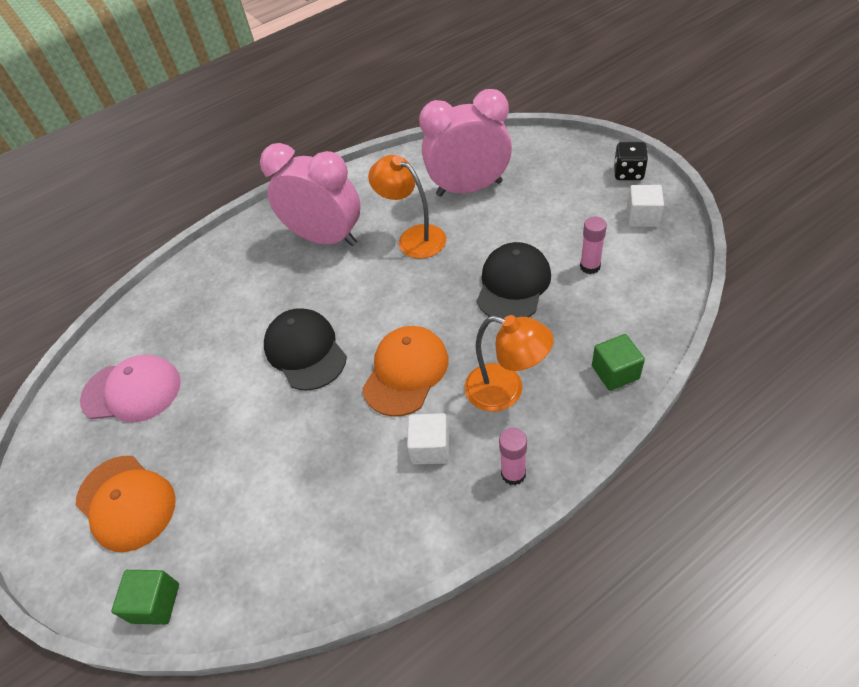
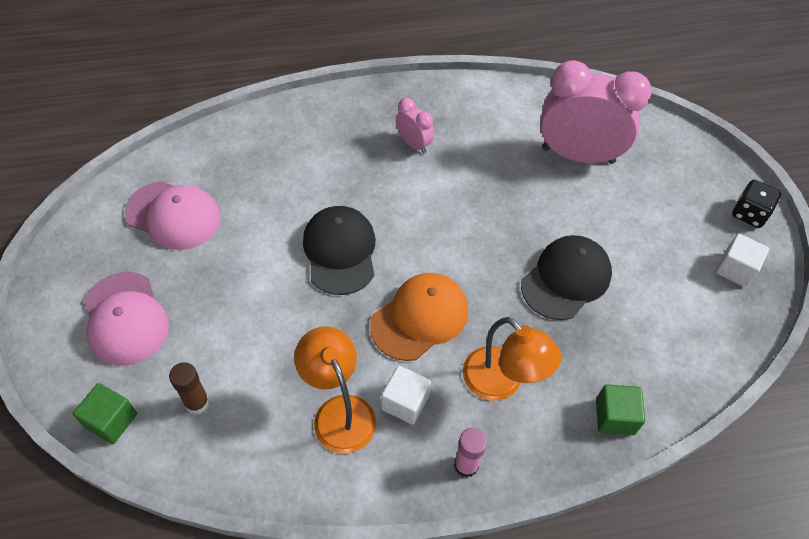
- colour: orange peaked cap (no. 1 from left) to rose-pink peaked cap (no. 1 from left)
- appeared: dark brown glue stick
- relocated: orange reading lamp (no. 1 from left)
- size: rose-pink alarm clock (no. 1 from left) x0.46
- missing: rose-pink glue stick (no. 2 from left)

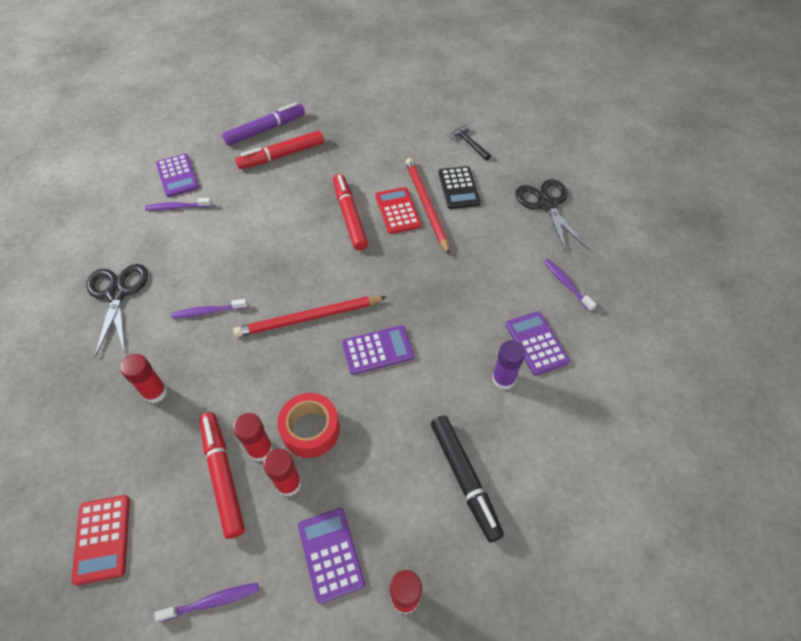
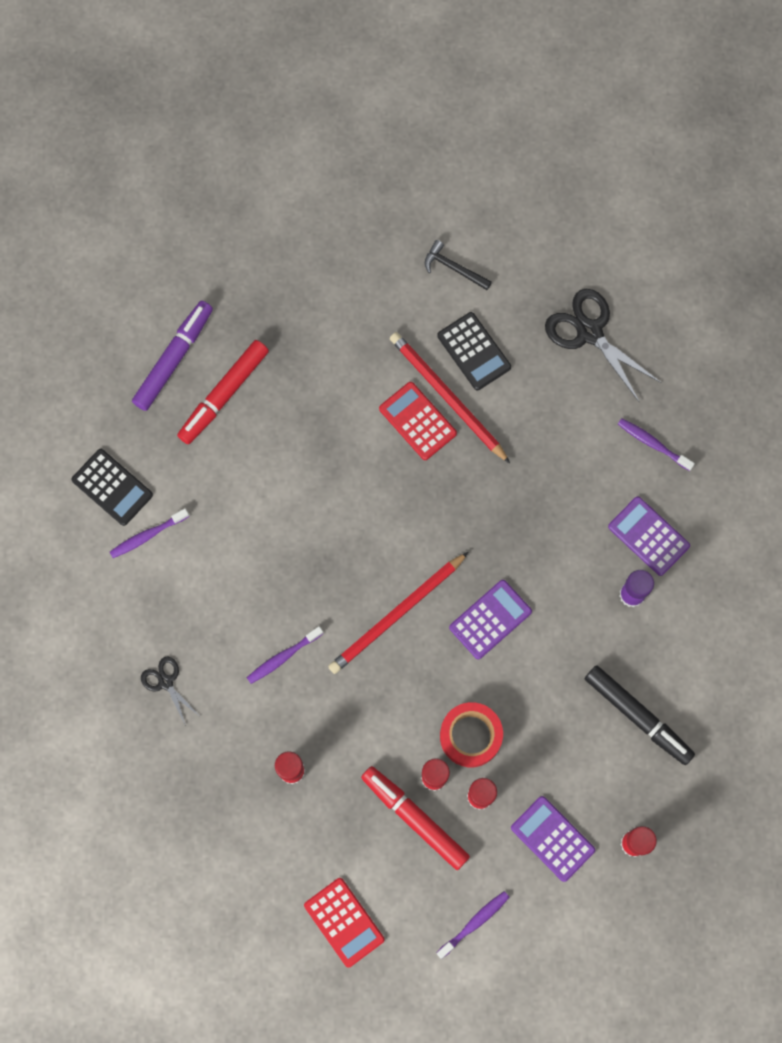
- colour: violet pocket calculator (no. 1 from left) to jet-black pocket calculator (no. 1 from left)
- size: jet-black pair of scissors (no. 1 from left) x0.54
- missing: red marker (no. 3 from left)

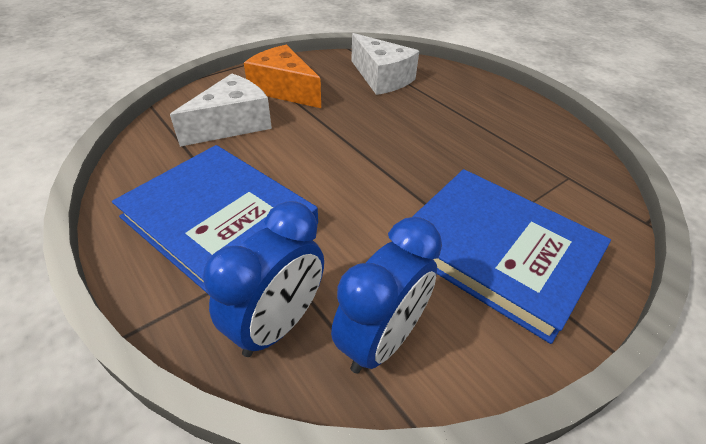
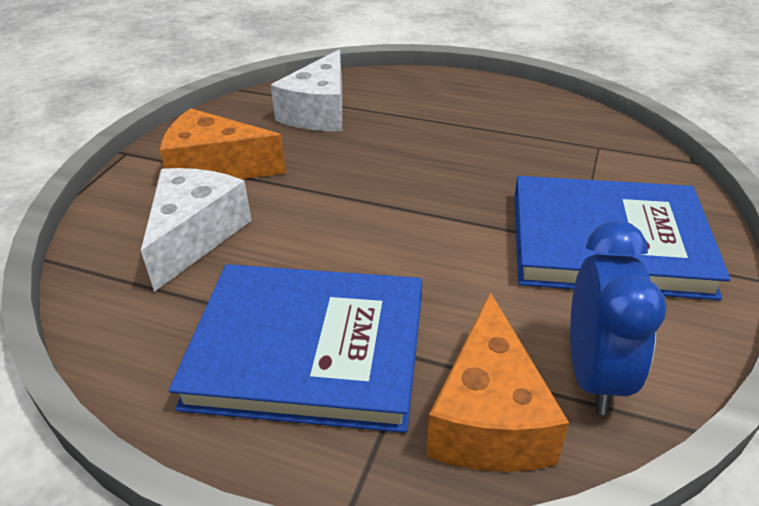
- spun: snow-white cheese wedge (no. 2 from left) 90 degrees clockwise
- exchanged: blue alarm clock (no. 1 from left) to orange cheese wedge (no. 2 from left)

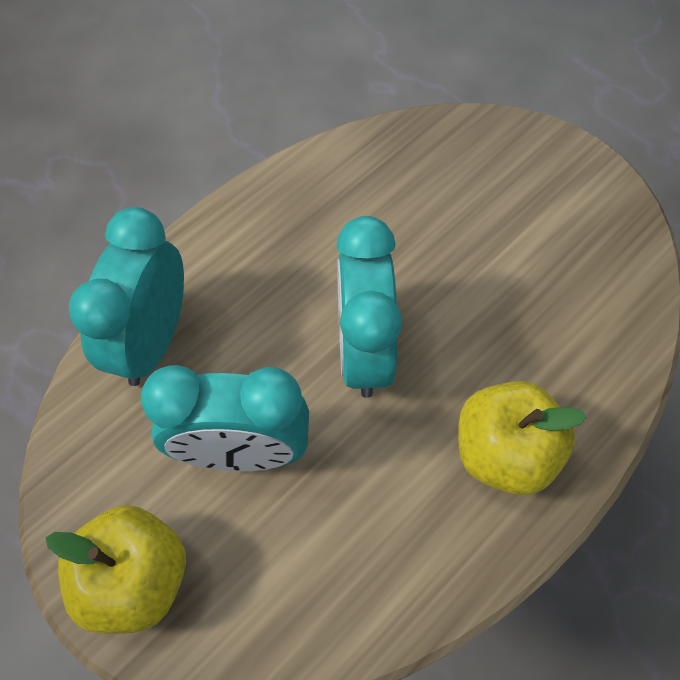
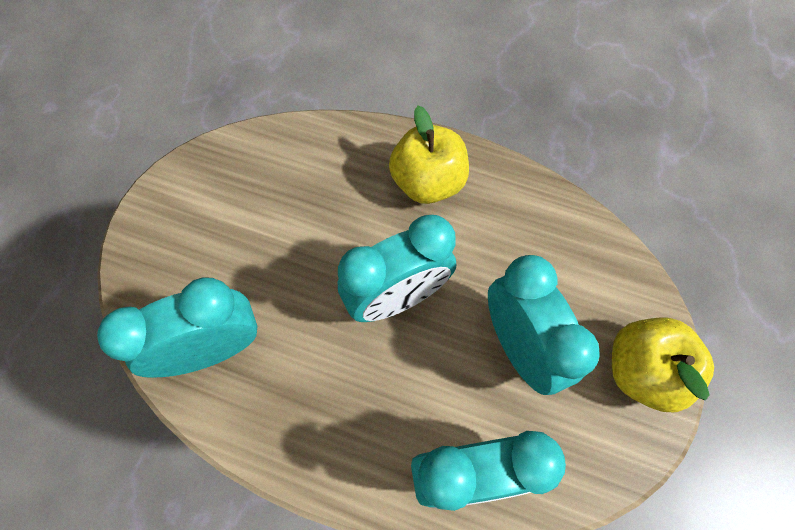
- appeared: turquoise alarm clock (no. 1 from left)

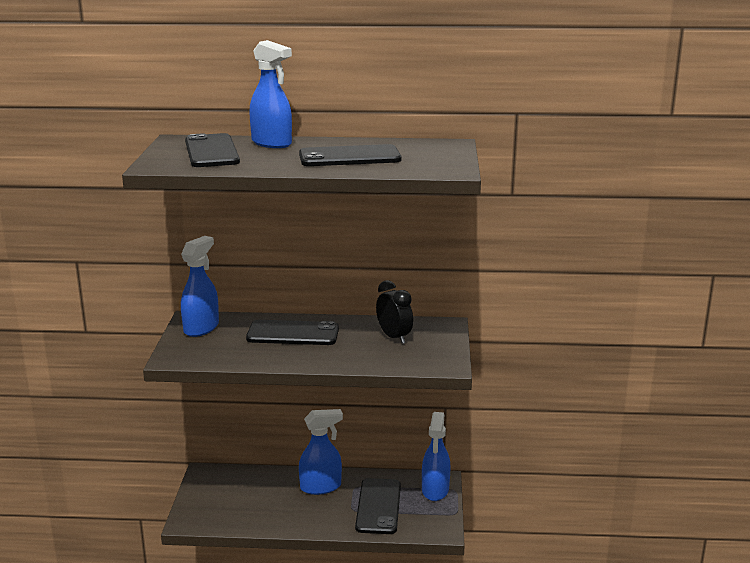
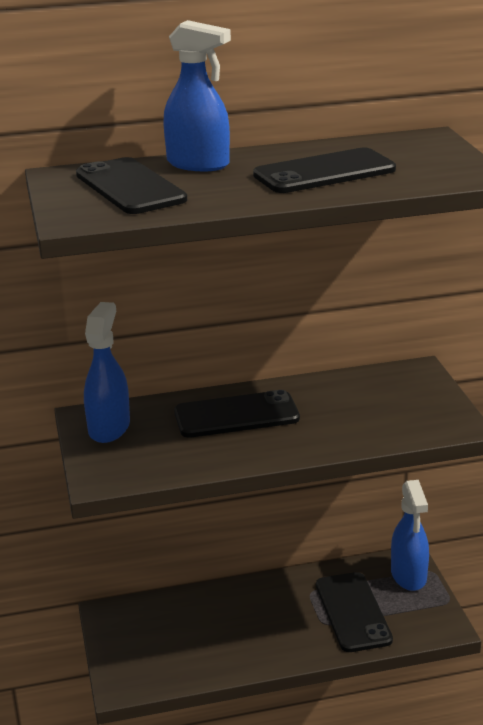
- missing: blue sprayer (no. 3 from left)
- missing: jet-black alarm clock

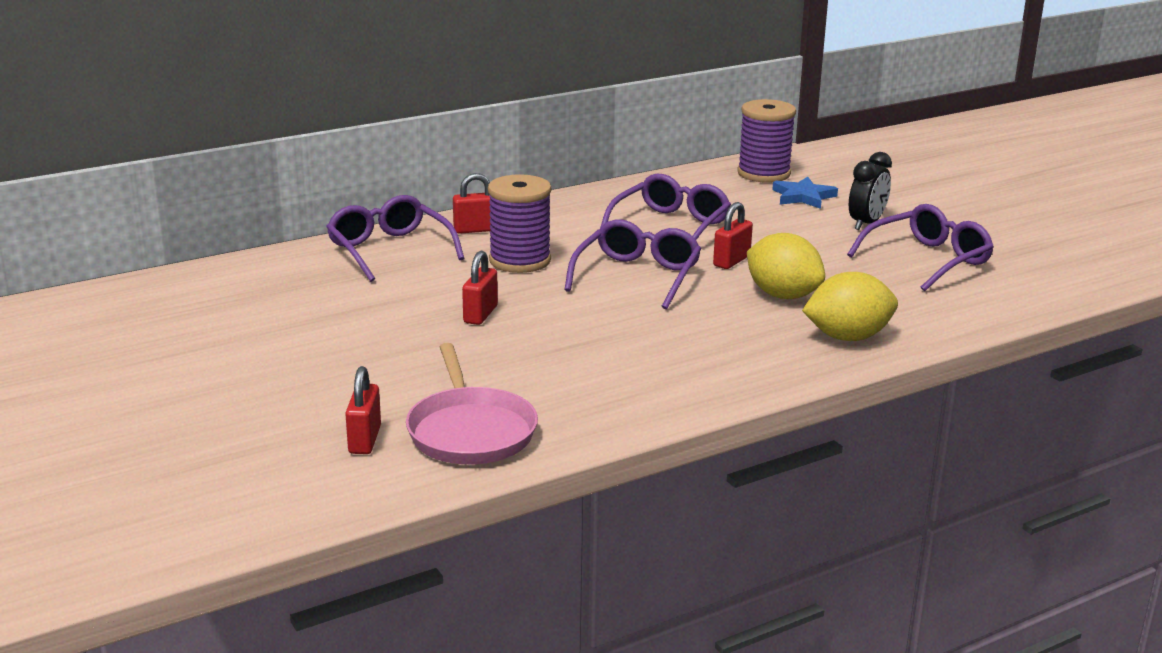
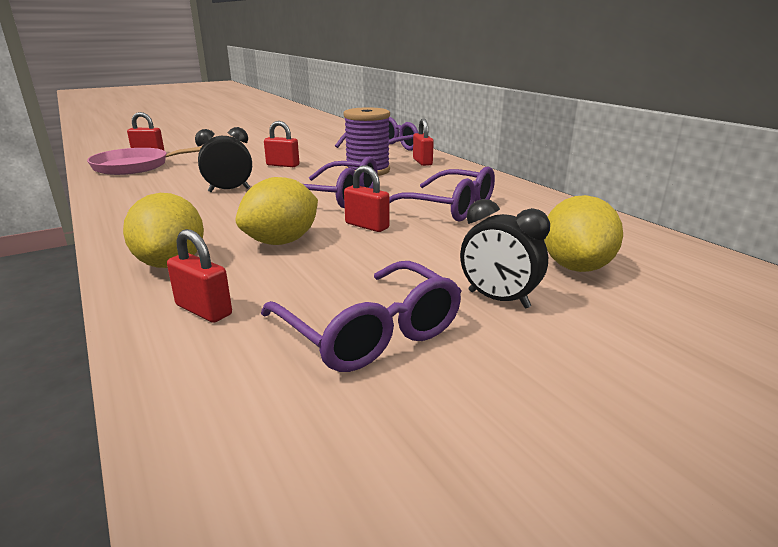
- appeared: red small lock (no. 2 from left)
- appeared: jet-black alarm clock (no. 1 from left)
- exchanged: blue star shape to golden lemon (no. 3 from left)
- missing: violet bobbin (no. 2 from left)

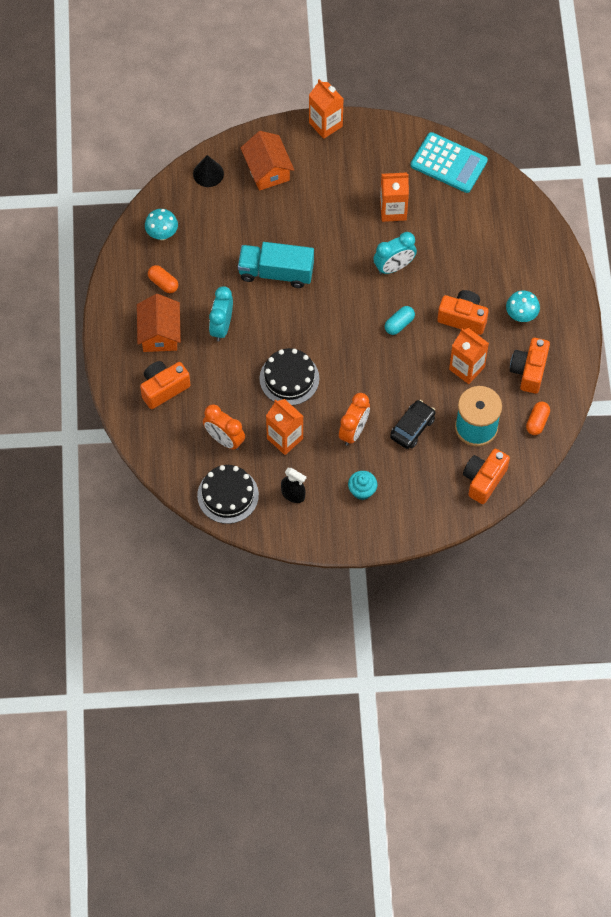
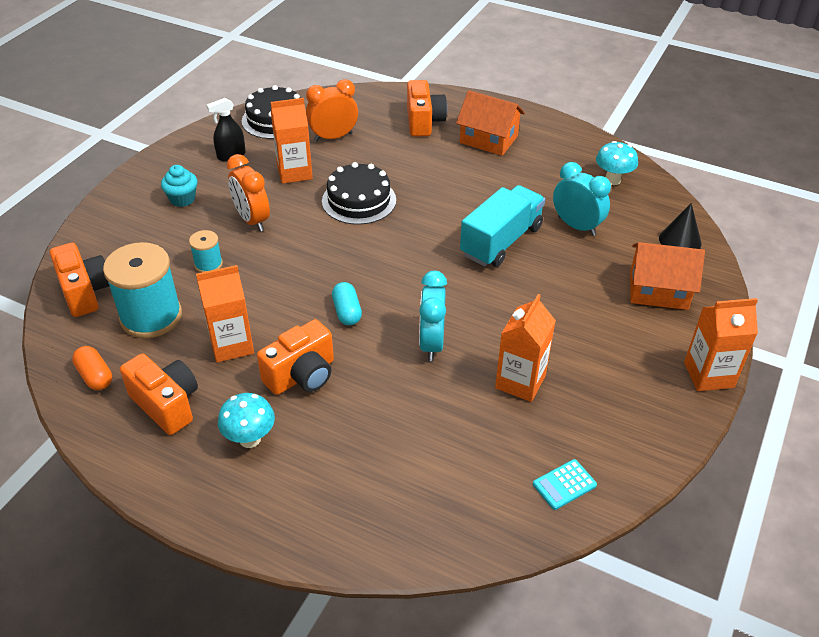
- exchanged: jet-black toy car to turquoise bobbin (no. 2 from left)
- size: turquoise pocket calculator x0.47
- relocated: turquoise alarm clock (no. 1 from left in the first image) to turquoise alarm clock (no. 2 from left)
- missing: orange capsule (no. 1 from left)

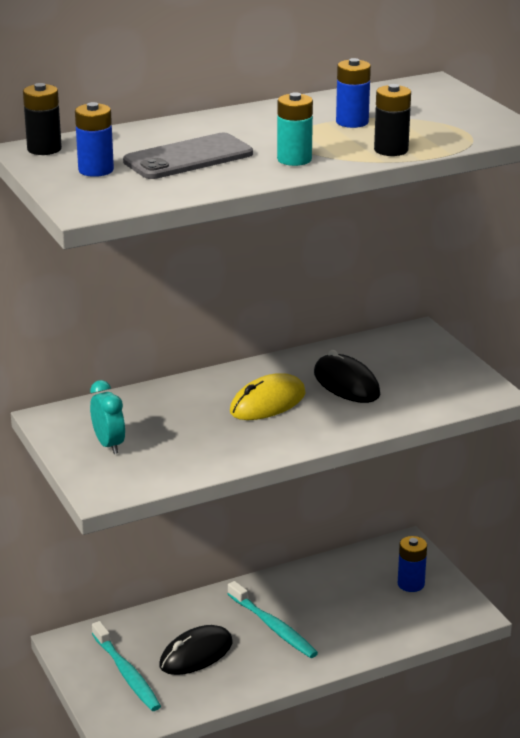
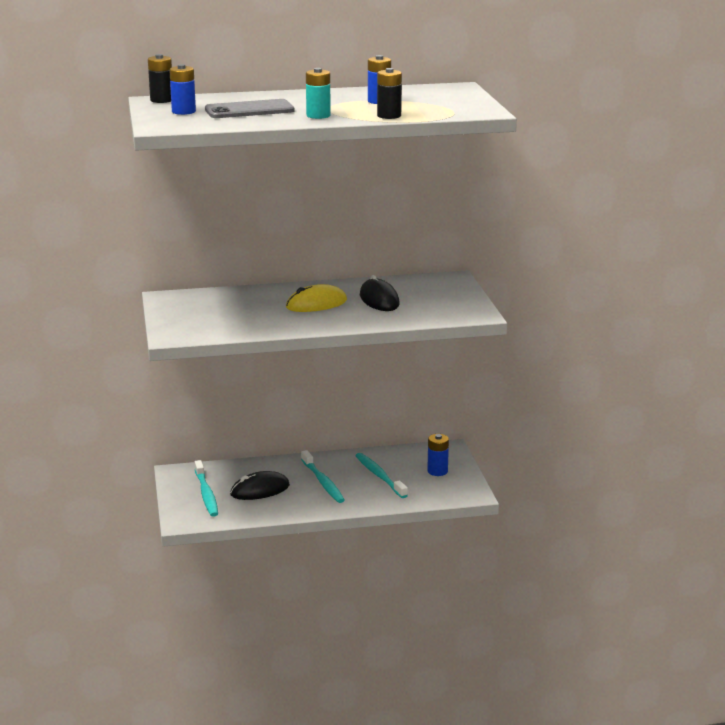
- appeared: turquoise dental brush (no. 3 from left)
- missing: turquoise alarm clock

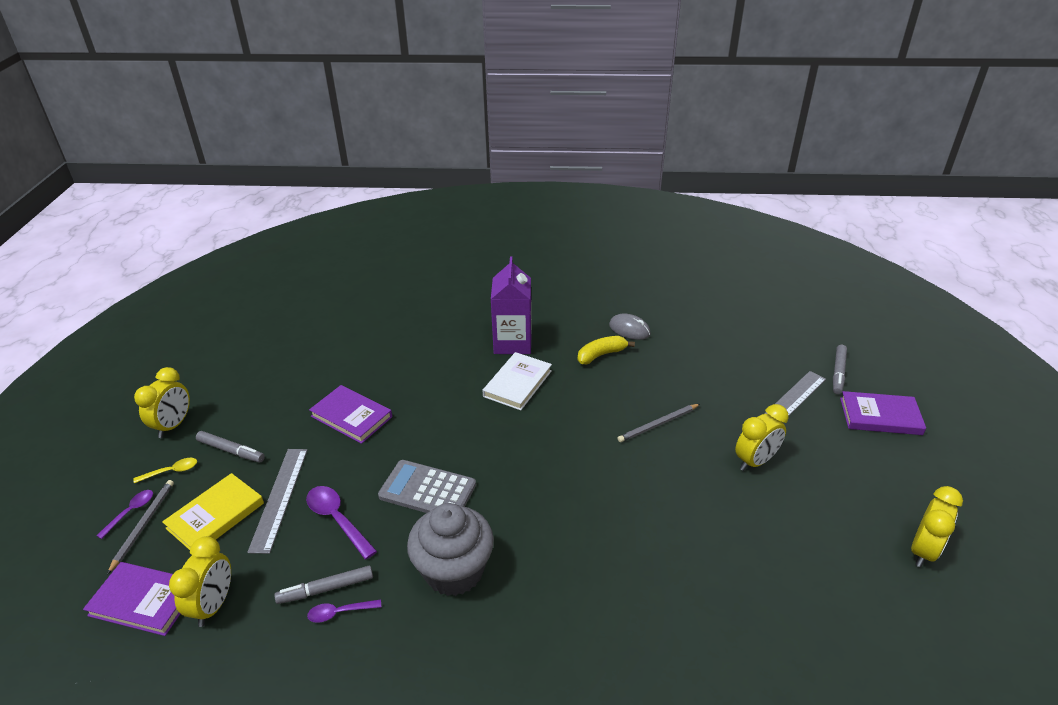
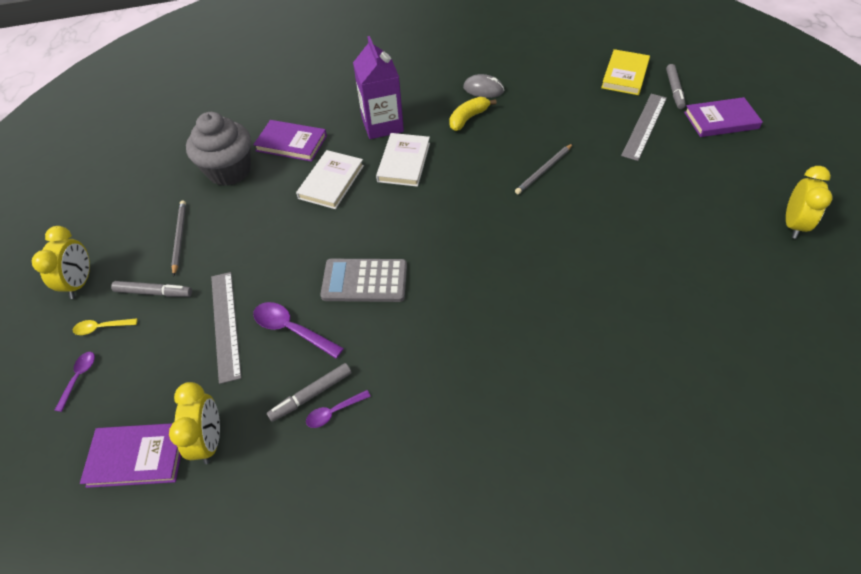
- spun: golden tablespoon 150 degrees counterclockwise
- relocated: gray pencil (no. 1 from left)
- relocated: gray muffin
- relocated: violet hardcover (no. 2 from left)
- appeared: snow-white hardcover (no. 1 from left)
- relocated: golden hardcover
- missing: golden alarm clock (no. 3 from left)

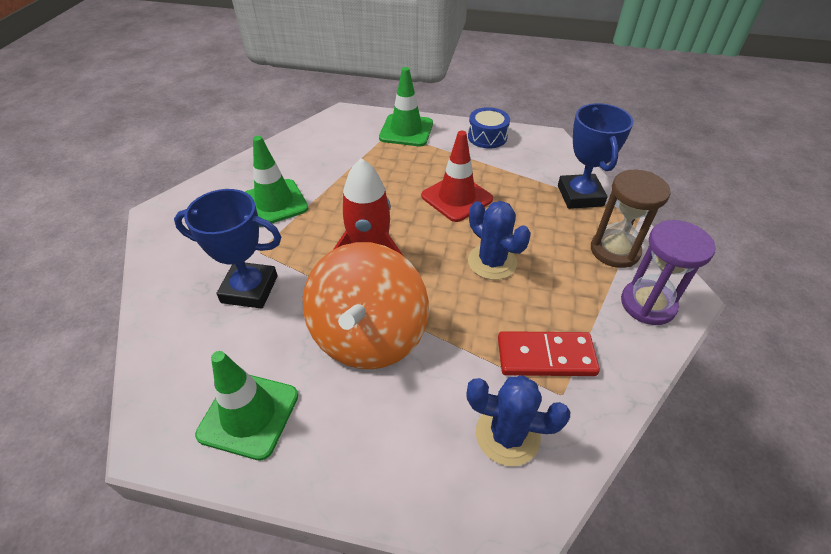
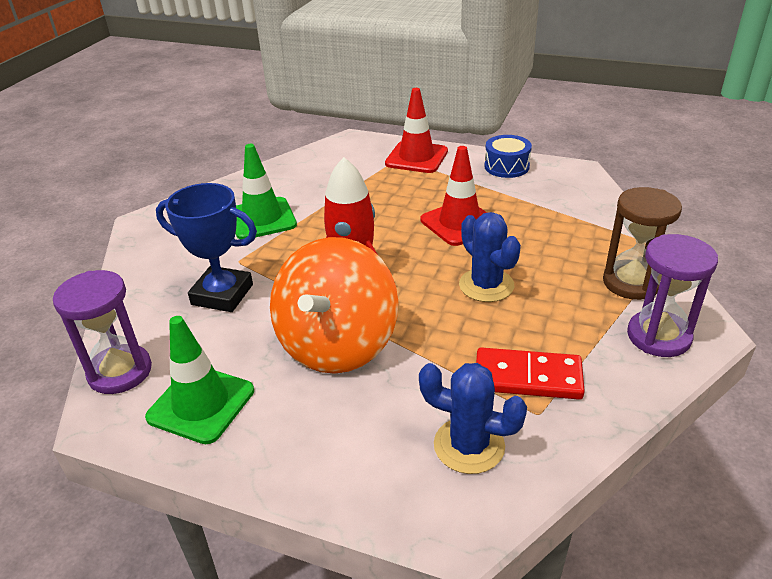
- appeared: violet sand timer (no. 1 from left)
- colour: emerald safety cone (no. 3 from left) to red safety cone (no. 1 from left)
- missing: blue prize cup (no. 2 from left)

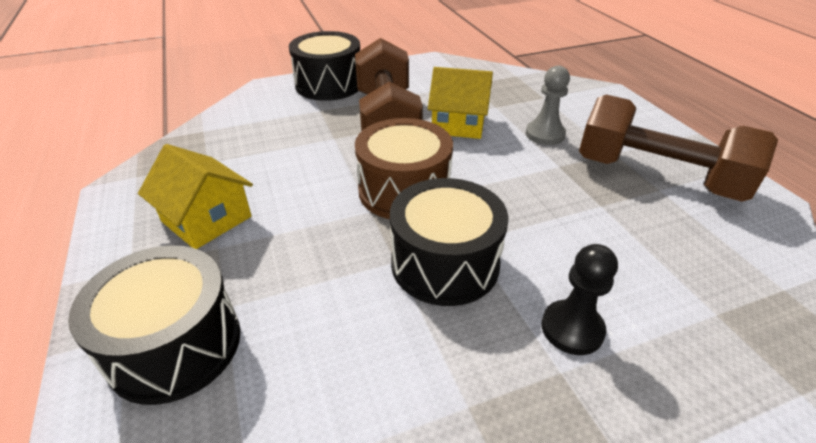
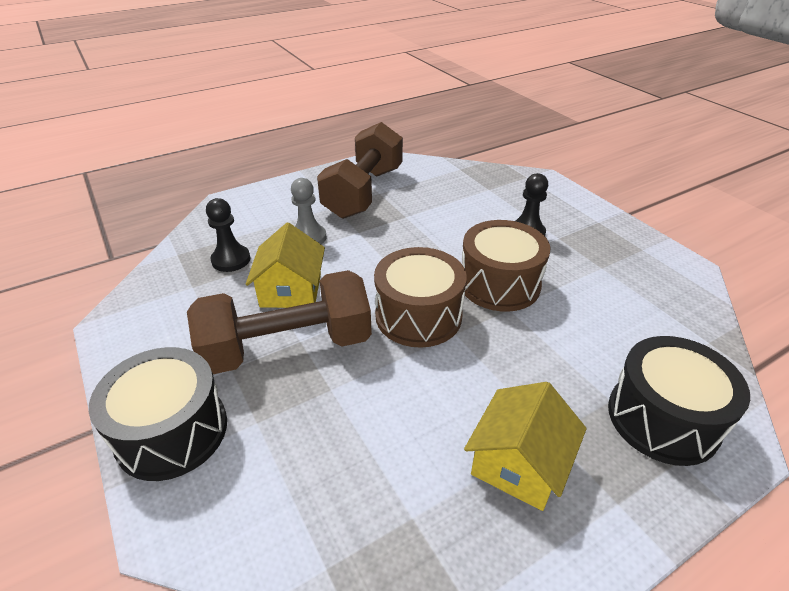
- appeared: jet-black chess pawn (no. 1 from left)
- colour: jet-black drum (no. 3 from left) to dark brown drum (no. 2 from left)

